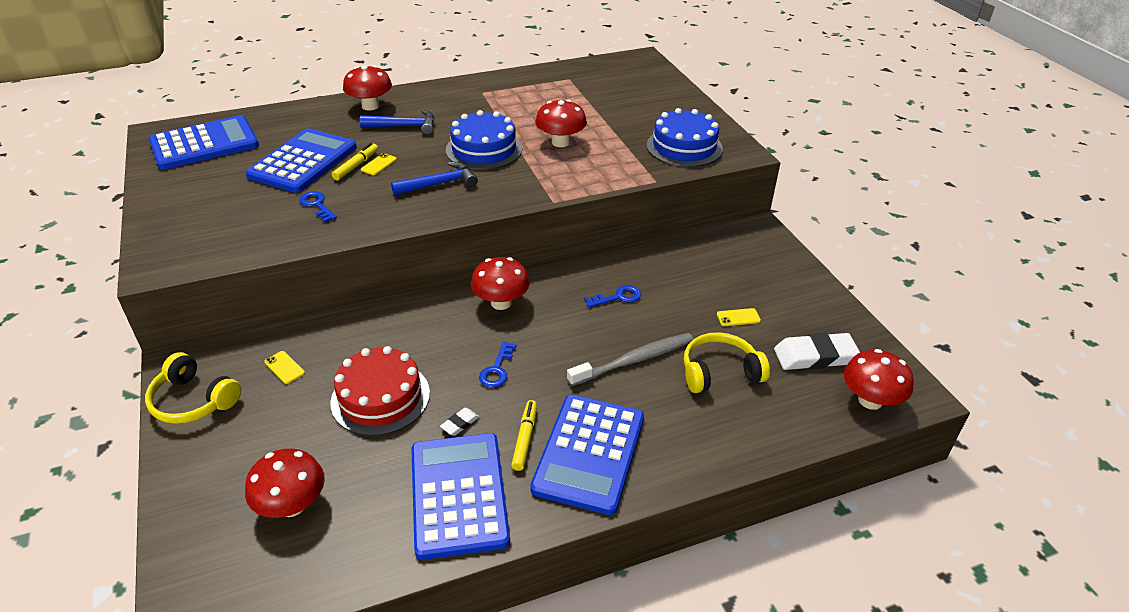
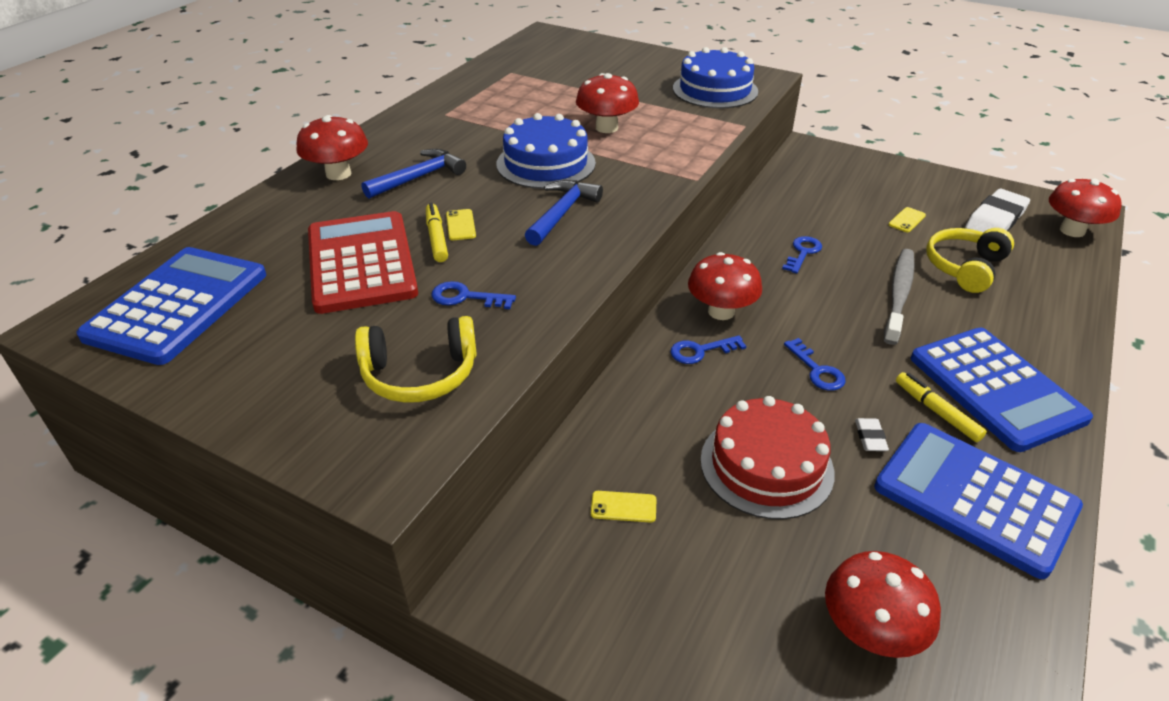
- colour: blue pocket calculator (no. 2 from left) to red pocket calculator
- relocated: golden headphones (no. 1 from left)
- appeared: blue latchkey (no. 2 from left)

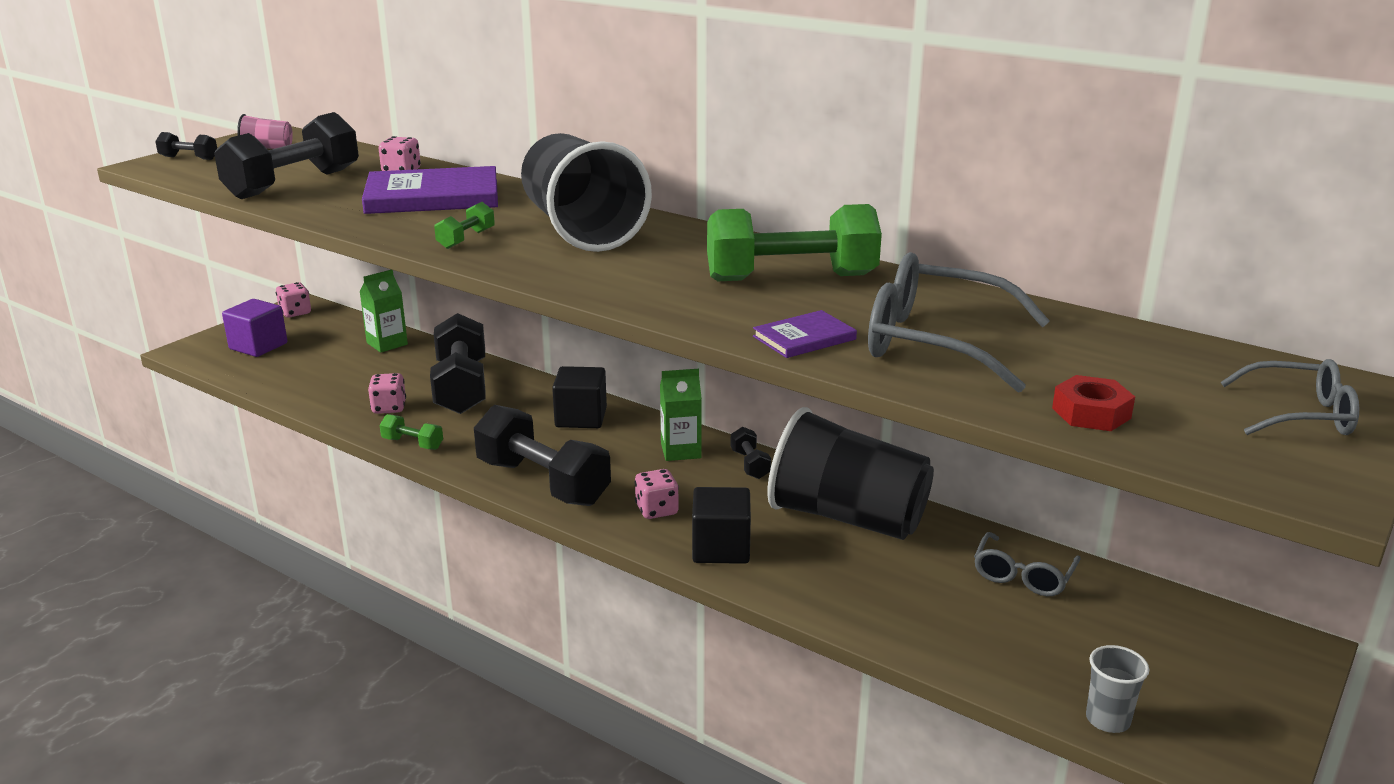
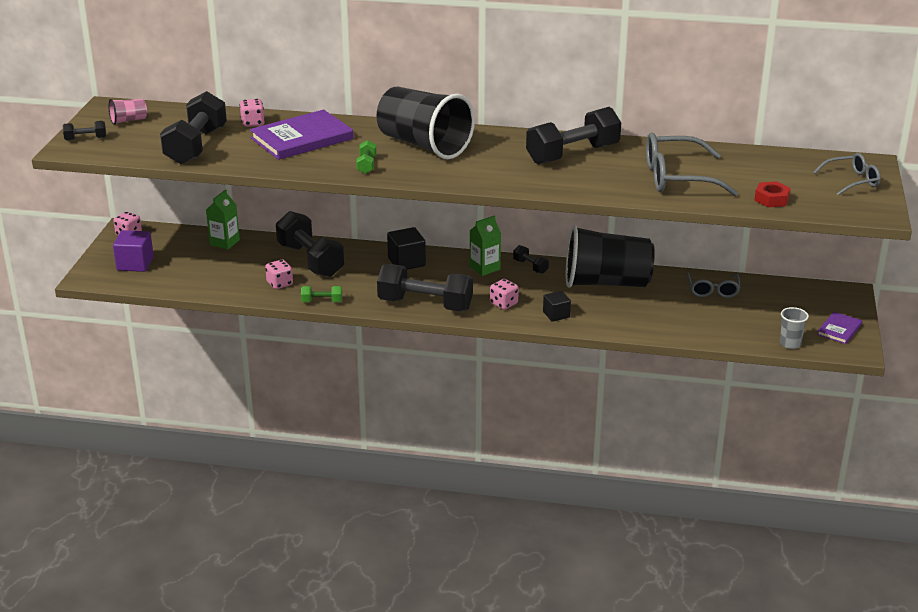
- colour: emerald hand weight (no. 3 from left) to jet-black hand weight (no. 6 from left)
- size: jet-black cube (no. 2 from left) x0.65
- relocated: violet hardcover (no. 2 from left)

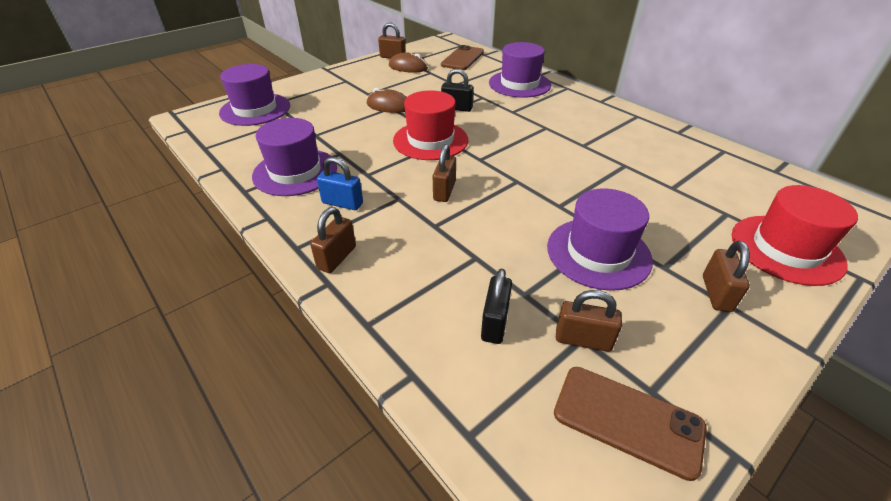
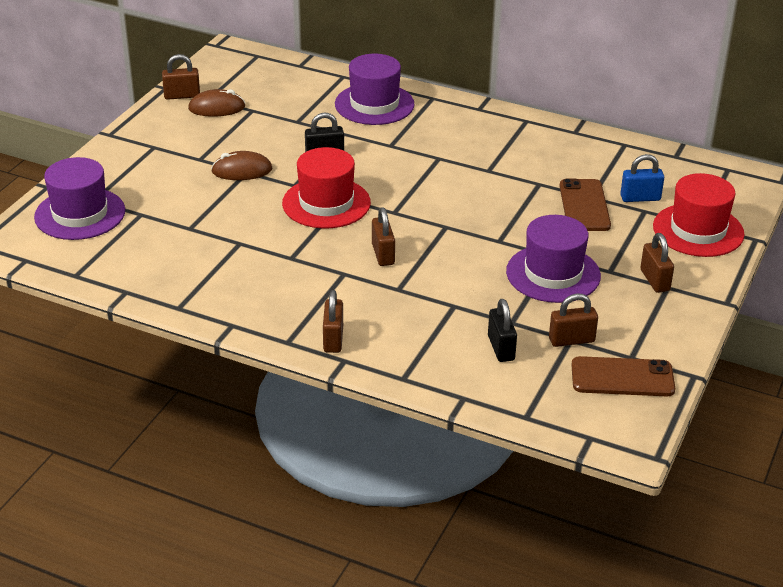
- relocated: dark brown mobile phone (no. 1 from left)
- relocated: blue small lock
- missing: violet tall hat (no. 2 from left)

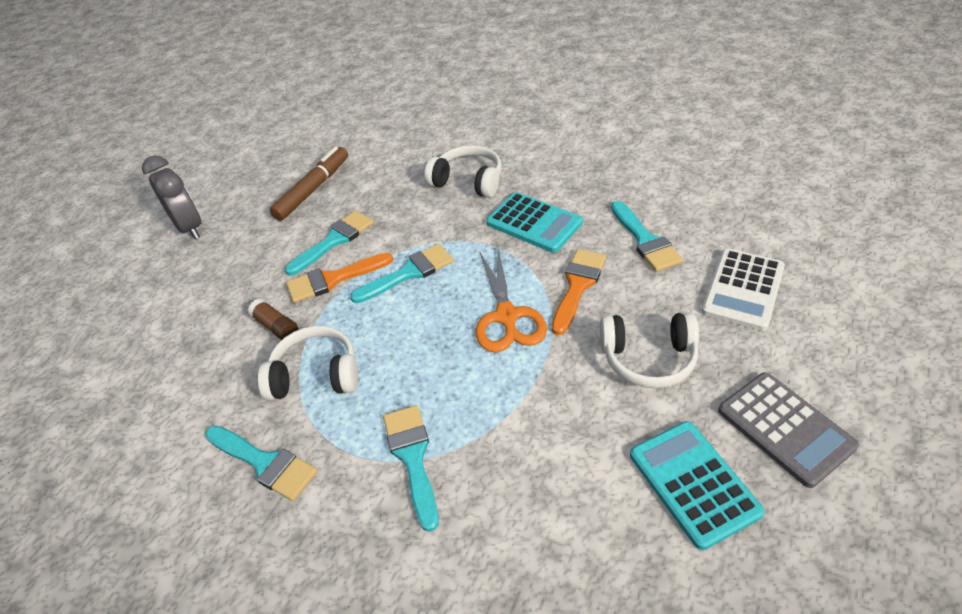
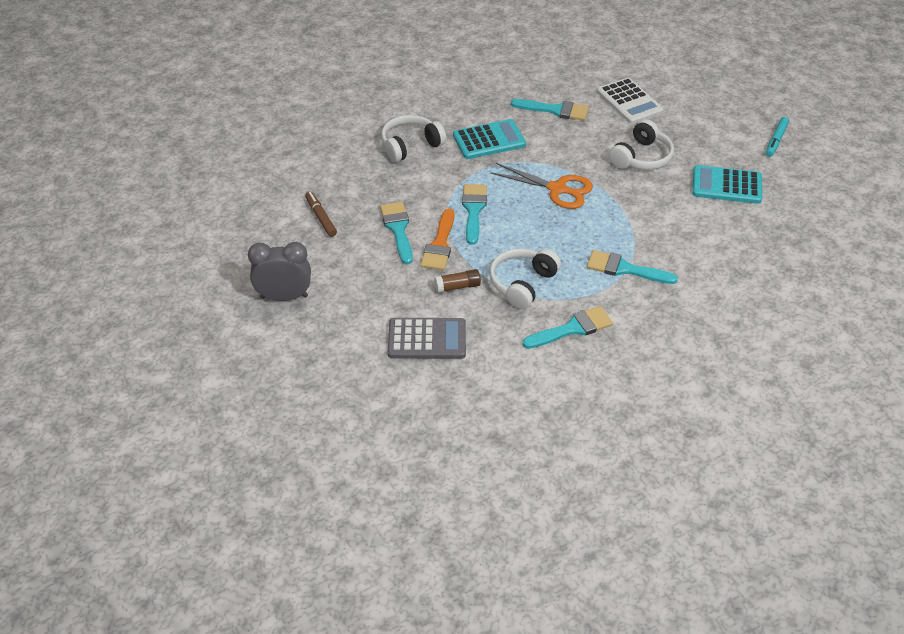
- size: dark brown marker x0.65
- relocated: gray pocket calculator
- appeared: turquoise marker
- missing: orange brush (no. 2 from left)

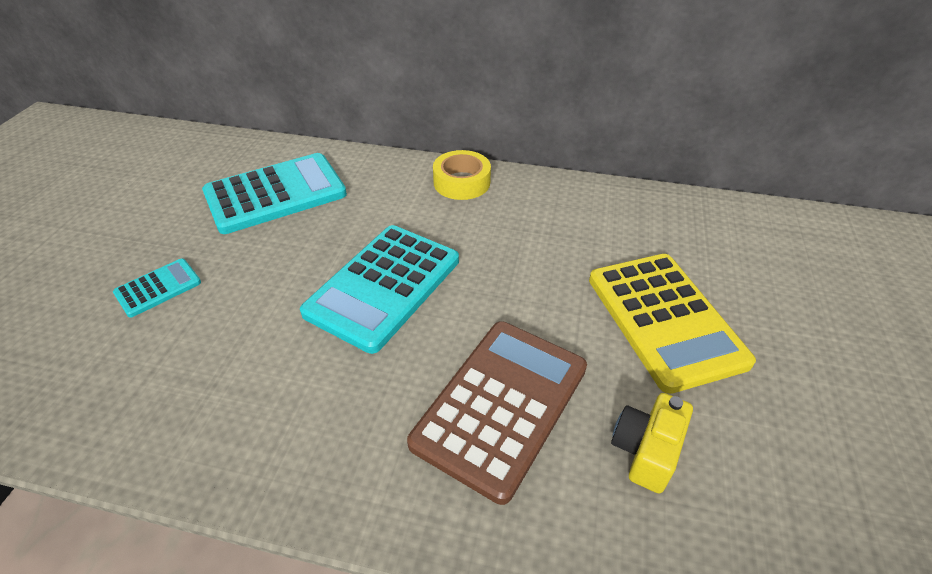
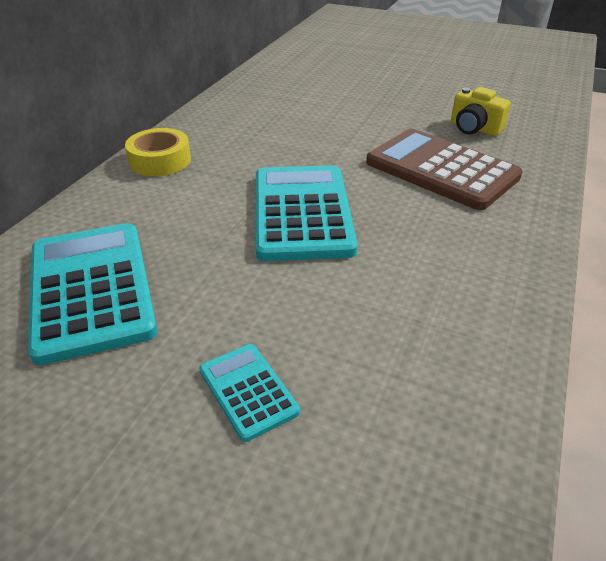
- spun: turquoise pocket calculator (no. 3 from left) 135 degrees counterclockwise
- missing: golden pocket calculator

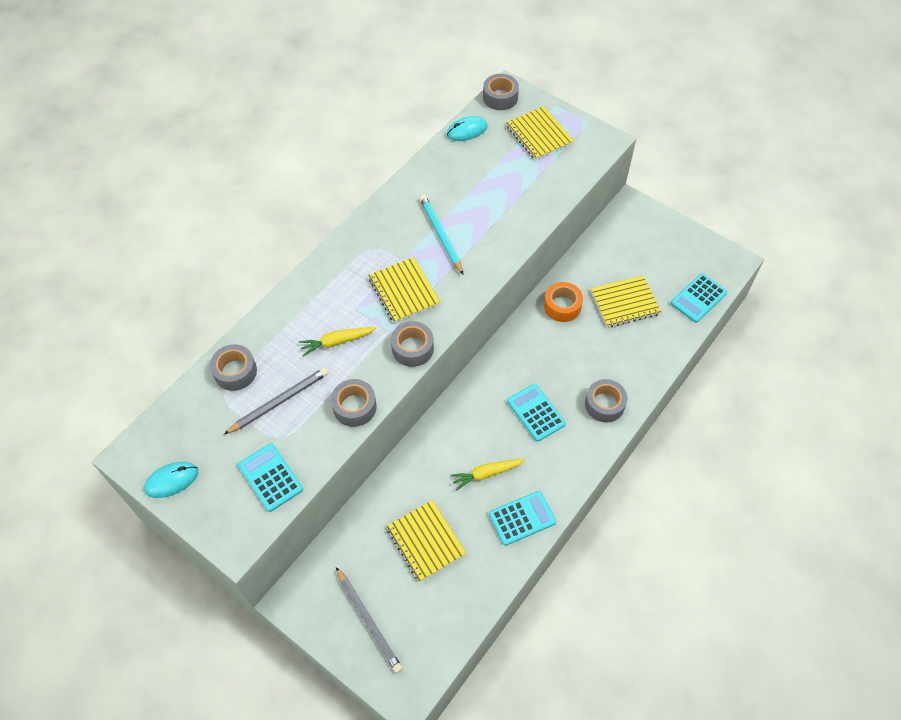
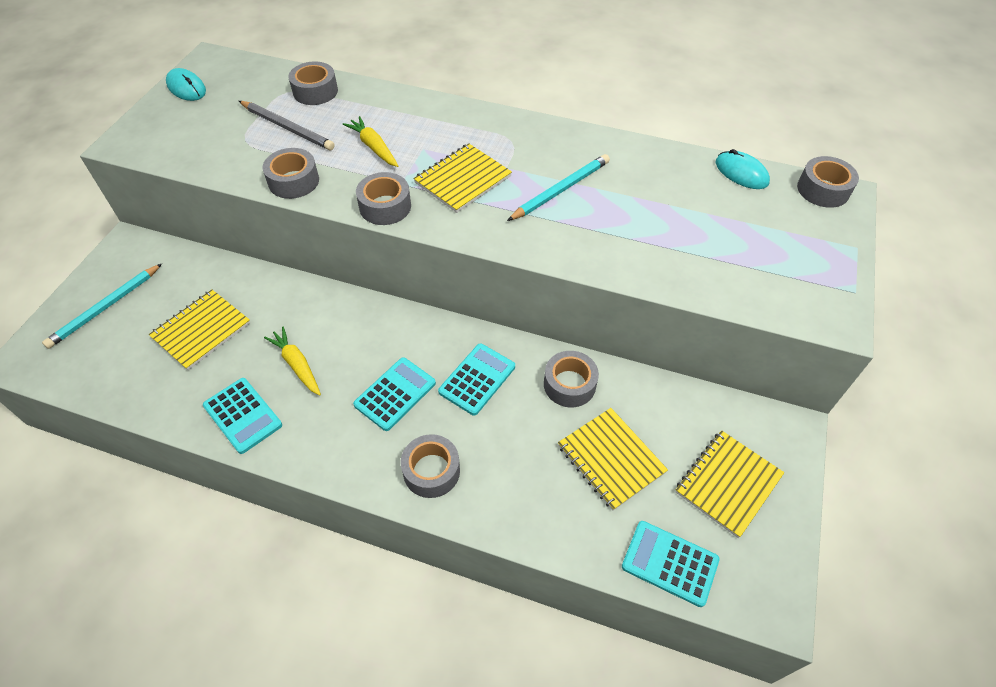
- colour: gray pencil (no. 2 from left) to turquoise pencil (no. 1 from left)
- relocated: turquoise pocket calculator (no. 1 from left in the first image) to turquoise pocket calculator (no. 3 from left)
- colour: orange sticky tape to gray sticky tape (no. 5 from left)
- relocated: golden exercise book (no. 3 from left in the first image) to golden exercise book (no. 4 from left)

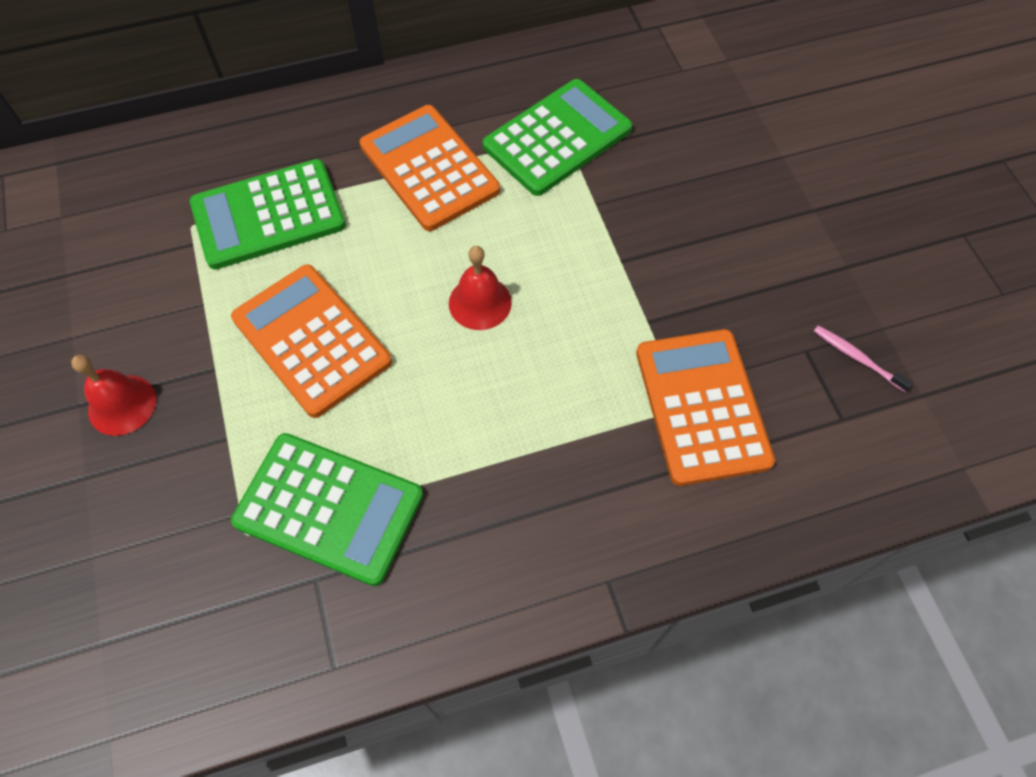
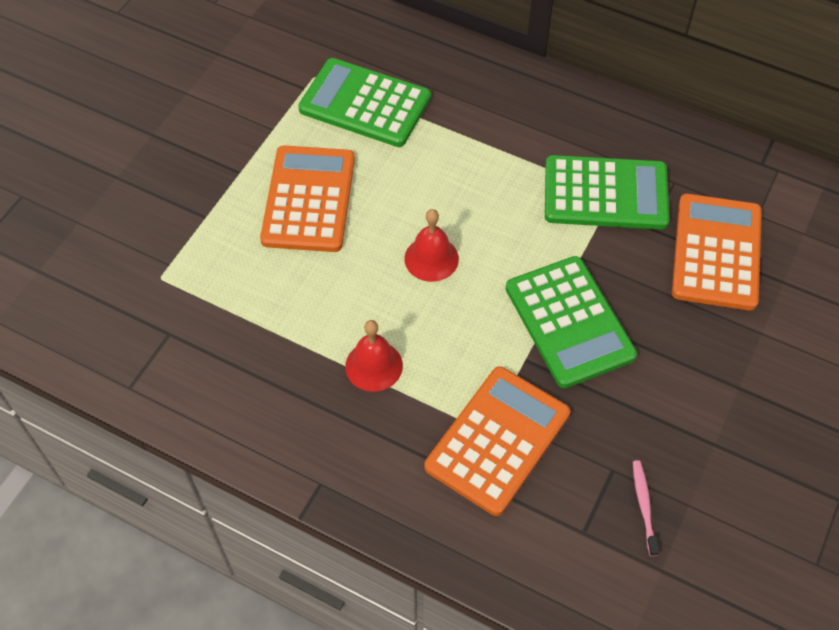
- relocated: red school bell (no. 1 from left)
- relocated: emerald pocket calculator (no. 2 from left)
- relocated: orange pocket calculator (no. 2 from left in the first image) to orange pocket calculator (no. 3 from left)

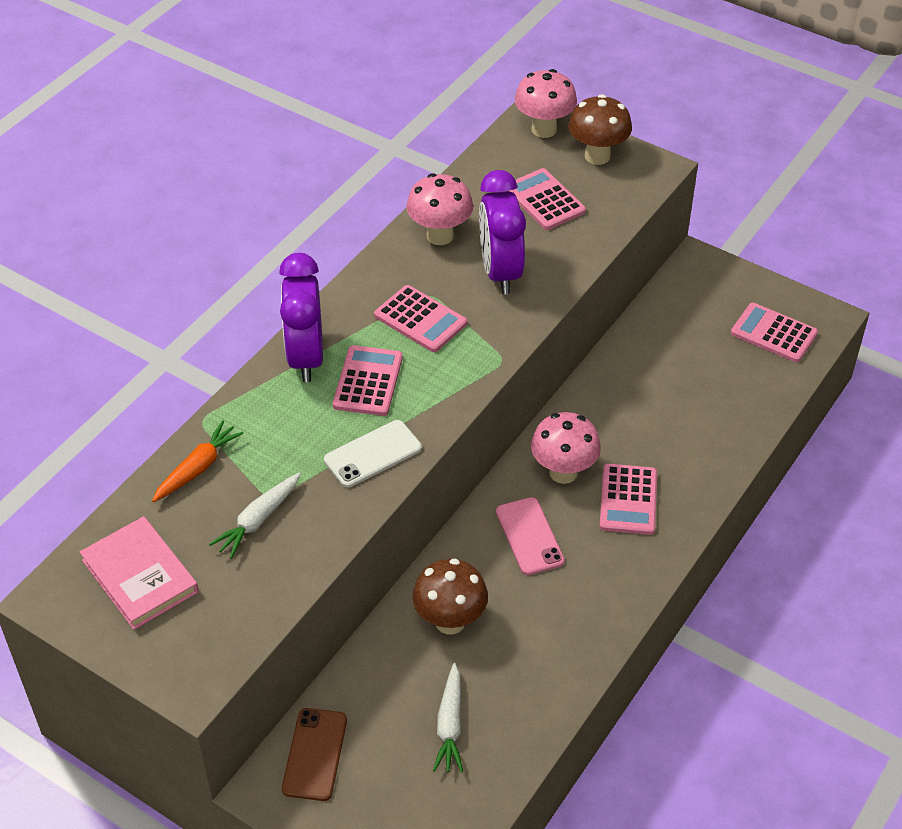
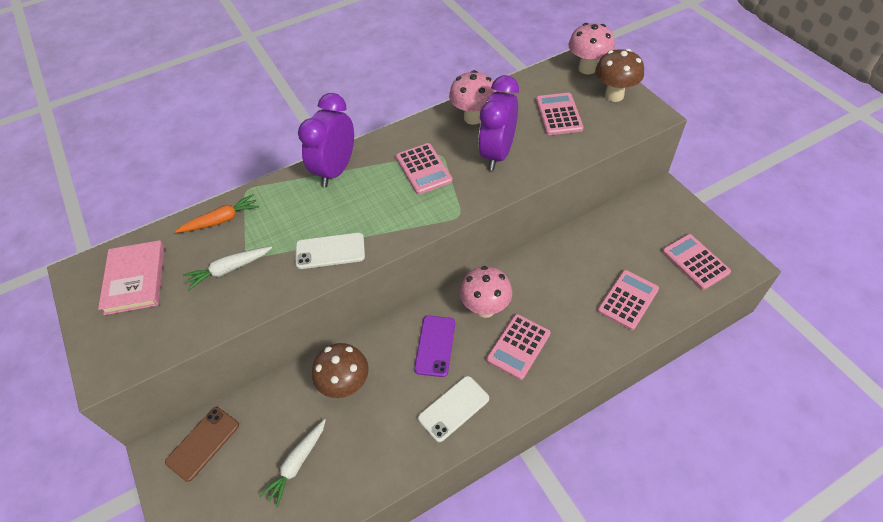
- colour: rose-pink mobile phone to violet mobile phone
- appeared: snow-white mobile phone (no. 2 from left)
- relocated: rose-pink pocket calculator (no. 1 from left in the first image) to rose-pink pocket calculator (no. 4 from left)

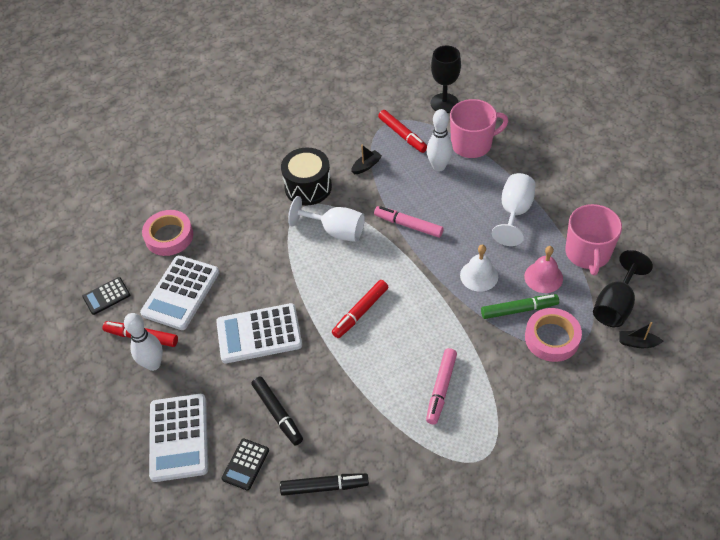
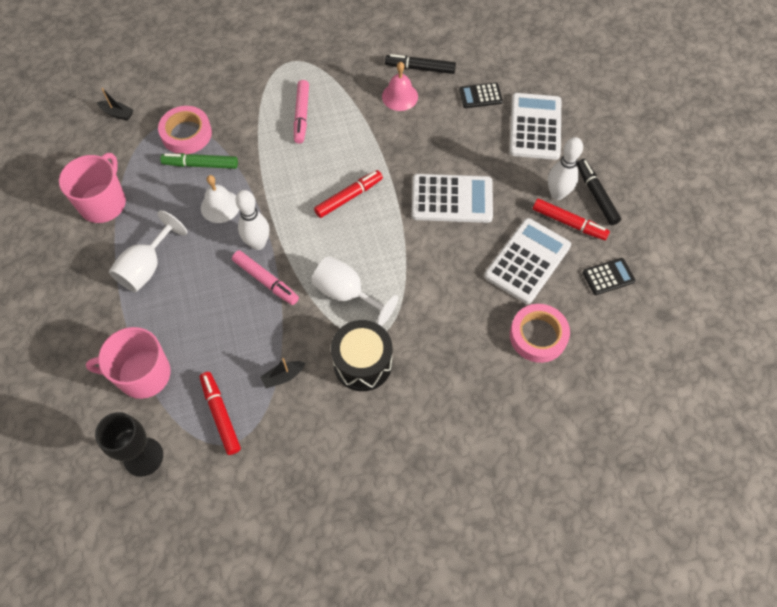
- relocated: snow-white bowling pin (no. 2 from left in the first image) to snow-white bowling pin (no. 1 from left)
- spun: rose-pink marker (no. 2 from left) 150 degrees clockwise
- relocated: rose-pink school bell
- spun: jet-black pocket calculator (no. 2 from left in the first image) 135 degrees counterclockwise
- relocated: jet-black marker (no. 1 from left in the first image) to jet-black marker (no. 2 from left)
- missing: jet-black goblet (no. 2 from left)

